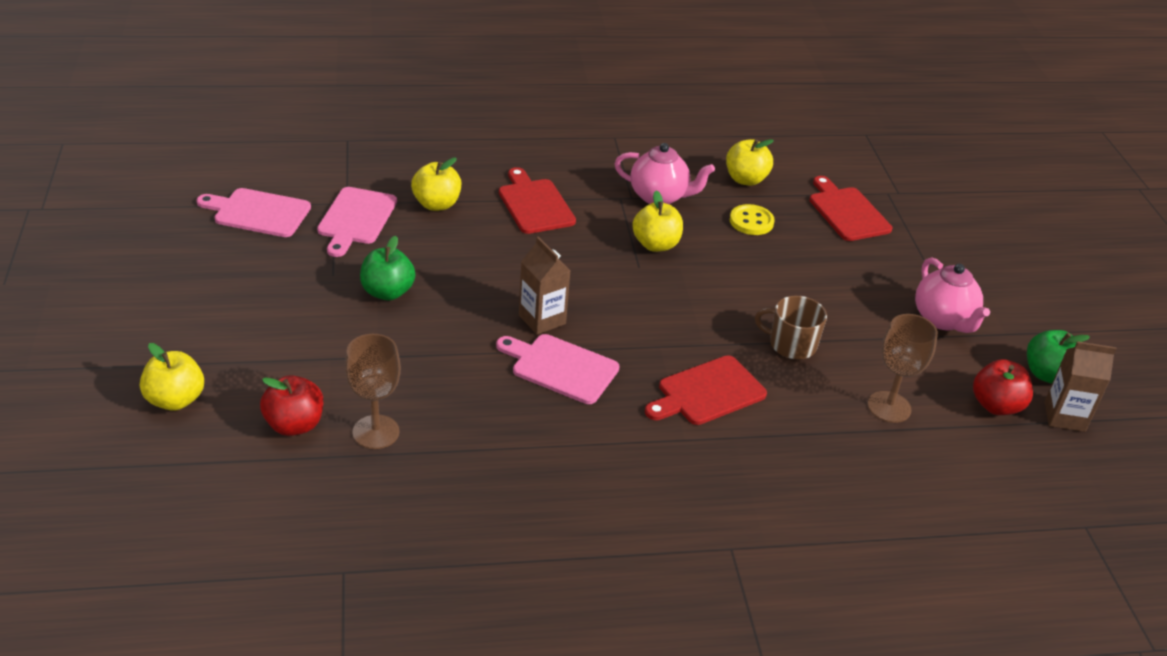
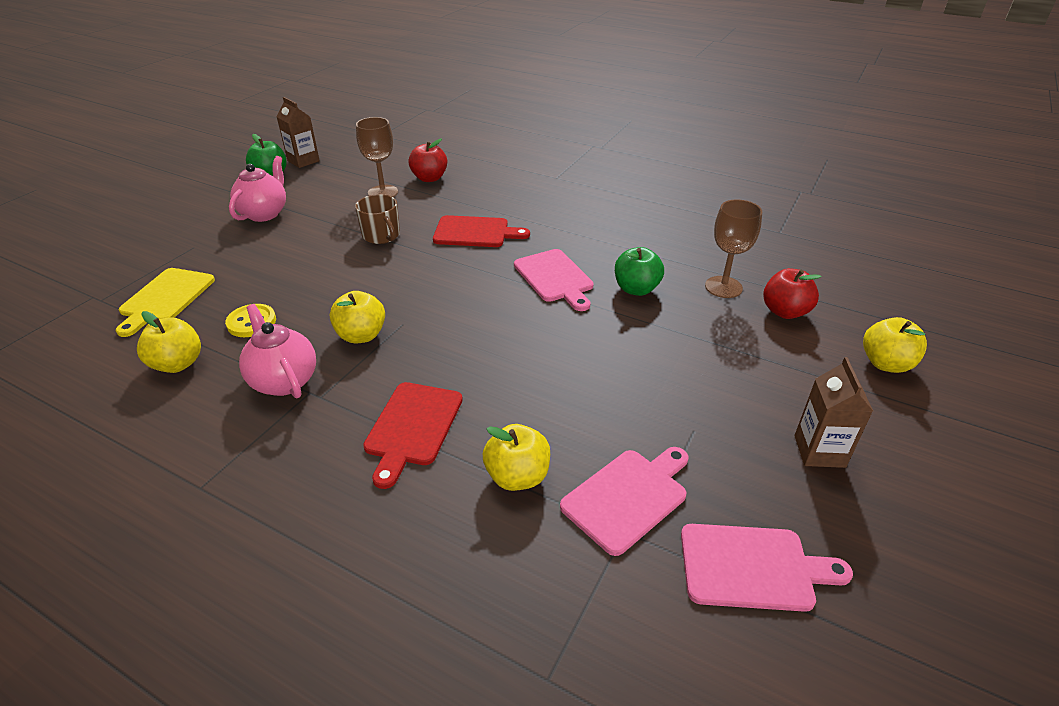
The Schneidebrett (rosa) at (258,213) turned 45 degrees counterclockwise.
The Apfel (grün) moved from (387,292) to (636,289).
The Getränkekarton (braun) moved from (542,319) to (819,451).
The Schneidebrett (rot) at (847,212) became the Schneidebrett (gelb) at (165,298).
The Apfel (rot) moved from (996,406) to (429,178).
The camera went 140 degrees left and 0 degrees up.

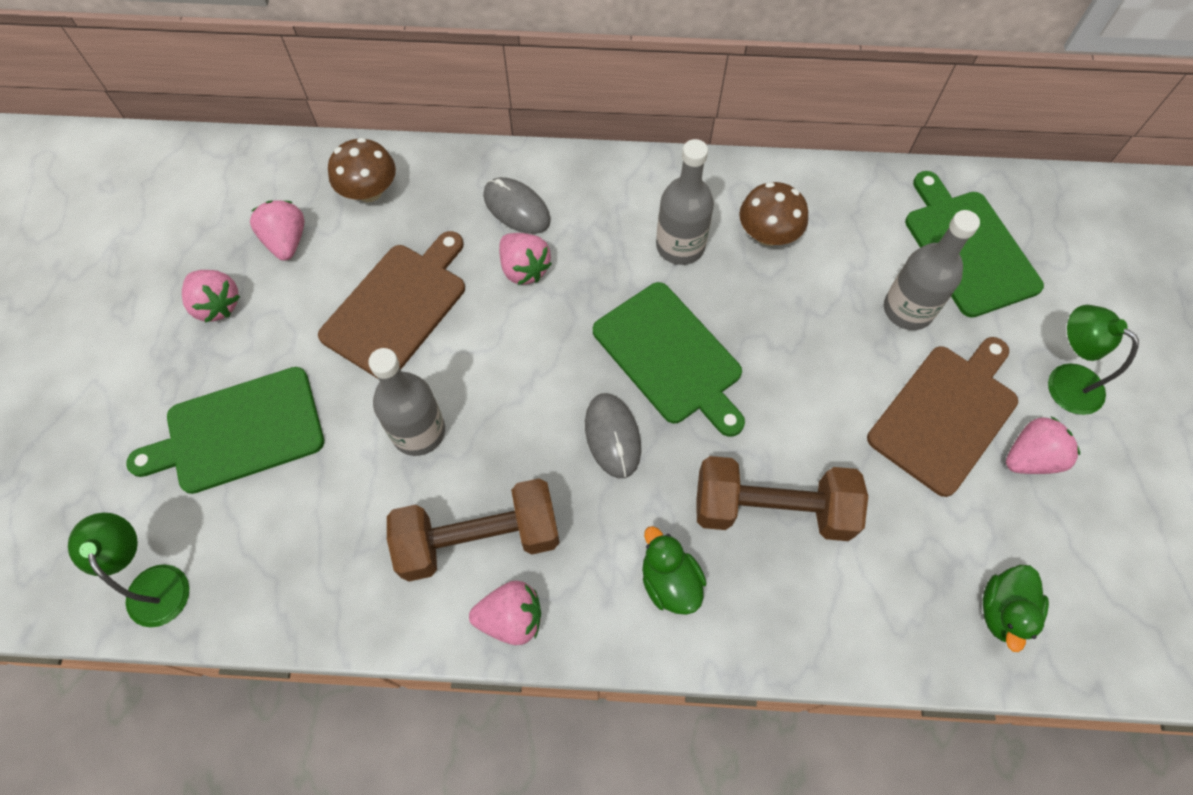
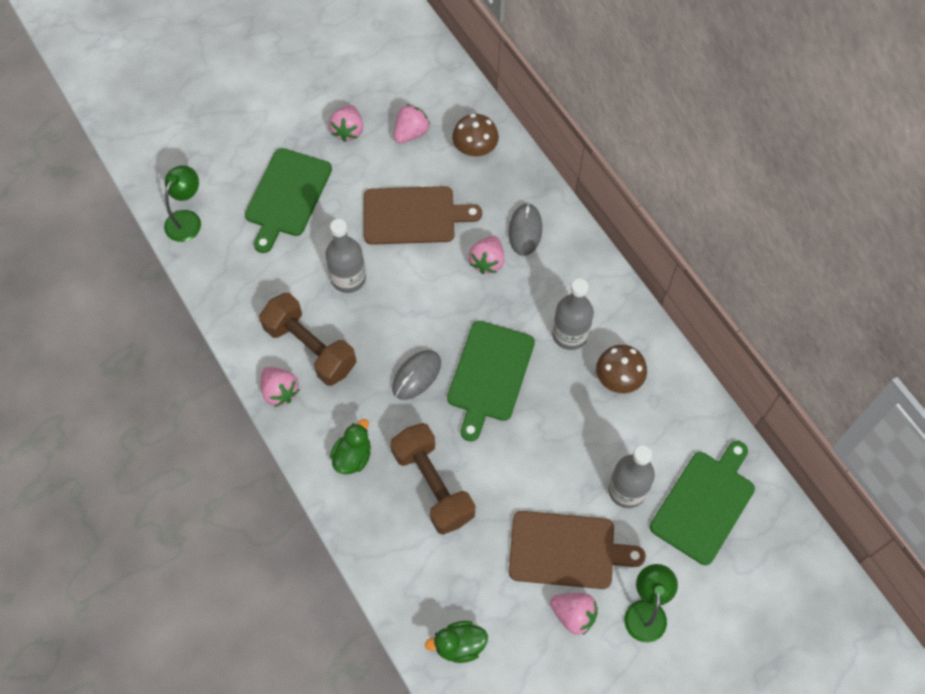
The Schneidebrett (grün) at (239,432) turned 105 degrees counterclockwise.
The camera went 55 degrees right and 0 degrees up.

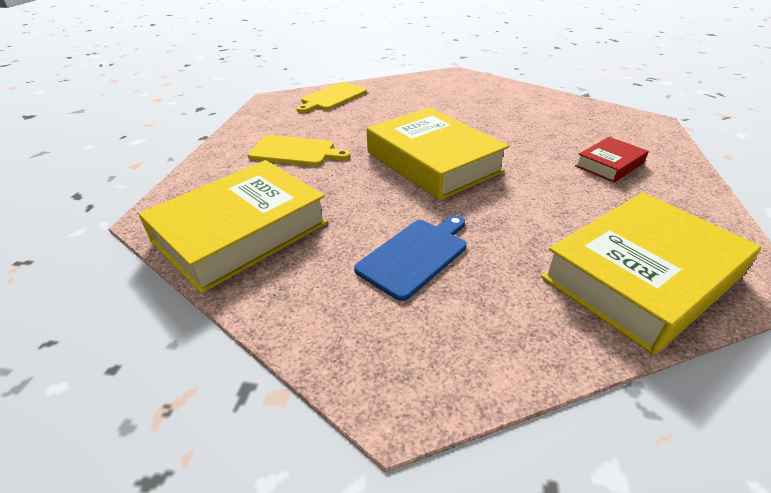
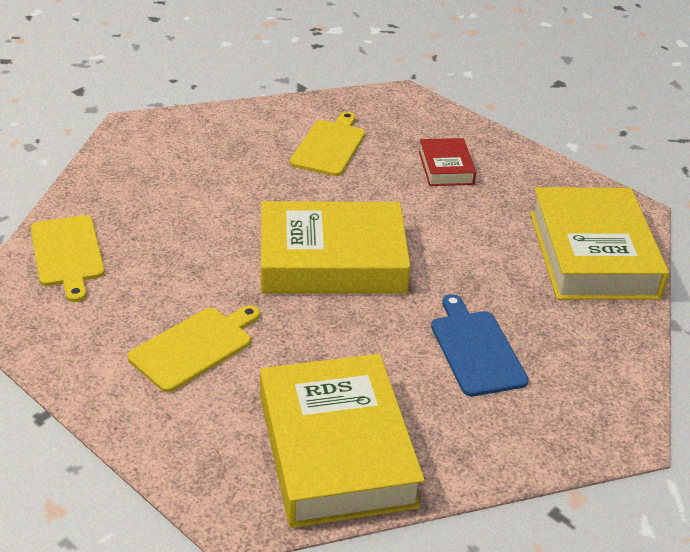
The Schneidebrett (gelb) at (329,146) appeared.
The camera went 60 degrees left and 0 degrees up.

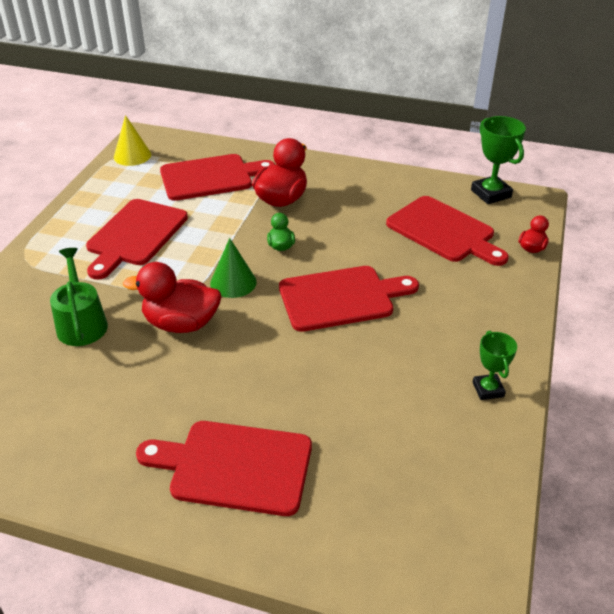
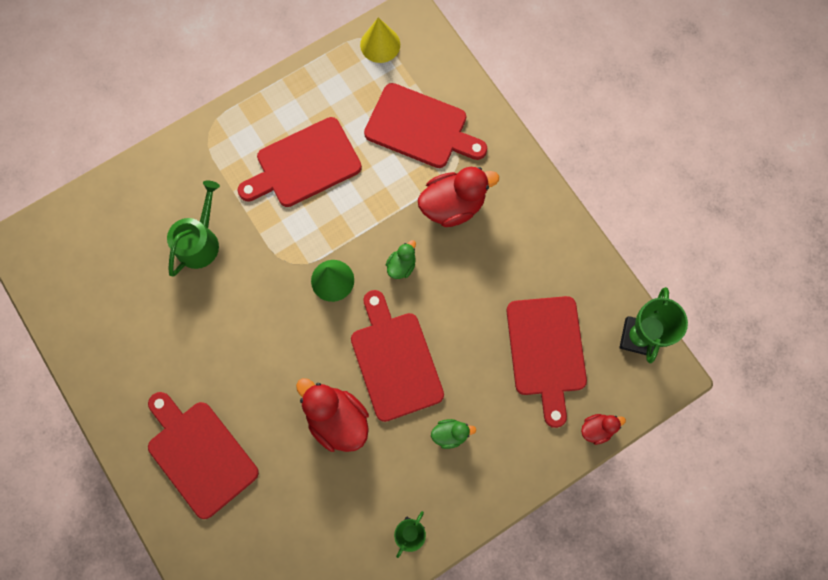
The Ente (rot) moved from (181,323) to (337,419).
The Schneidebrett (rot) at (341,298) turned 135 degrees counterclockwise.
The Ente (grün) at (450,434) appeared.
The camera went 40 degrees right and 35 degrees up.

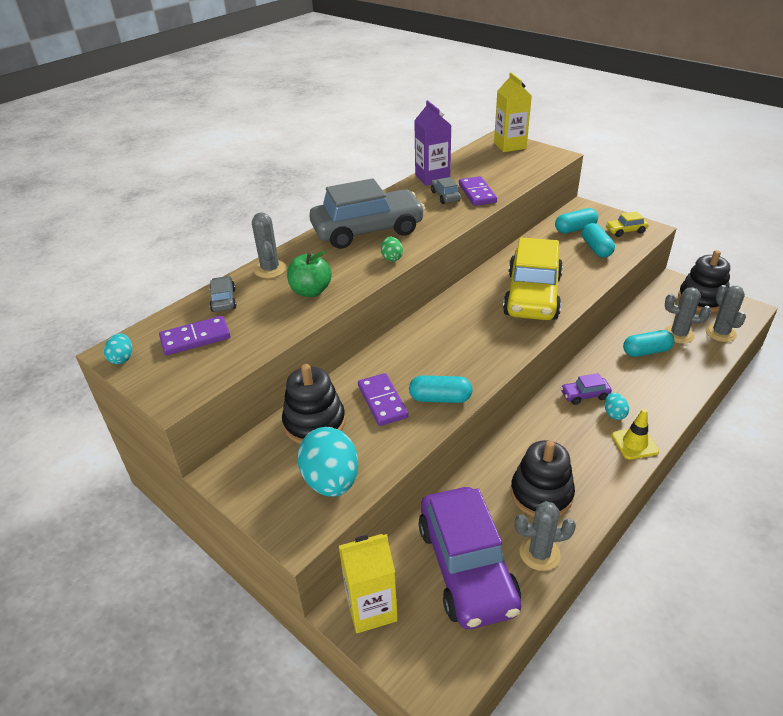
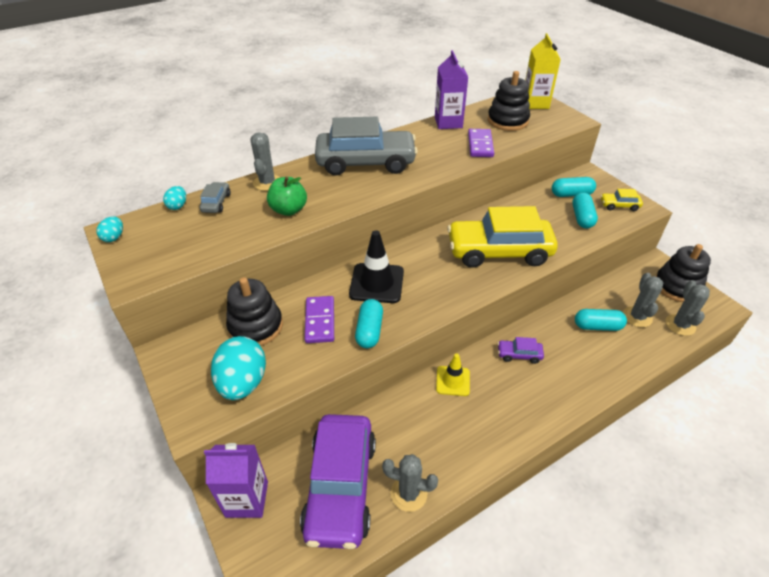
The Dominostein (lila) at (195,338) disappeared.
The Getränkekarton (gelb) at (371,608) became the Getränkekarton (lila) at (247,499).
The Ei (grün) at (392,258) disappeared.
The Kapsel (türkis) at (440,398) turned 75 degrees clockwise.
The Auto (grau) at (445,196) disappeared.
The Auto (gelb) at (532,296) turned 60 degrees clockwise.
The Stapelspielzeug (schwarz) moved from (541,494) to (507,121).
The Ei (türkis) moved from (614,414) to (178,206).
The Leitkegel (gelb) moved from (634,443) to (453,381).
The Kaktus (grau) at (678,334) turned 60 degrees clockwise.
The Leitkegel (schwarz) at (376,283) appeared.
The camera went 15 degrees right and 5 degrees up.

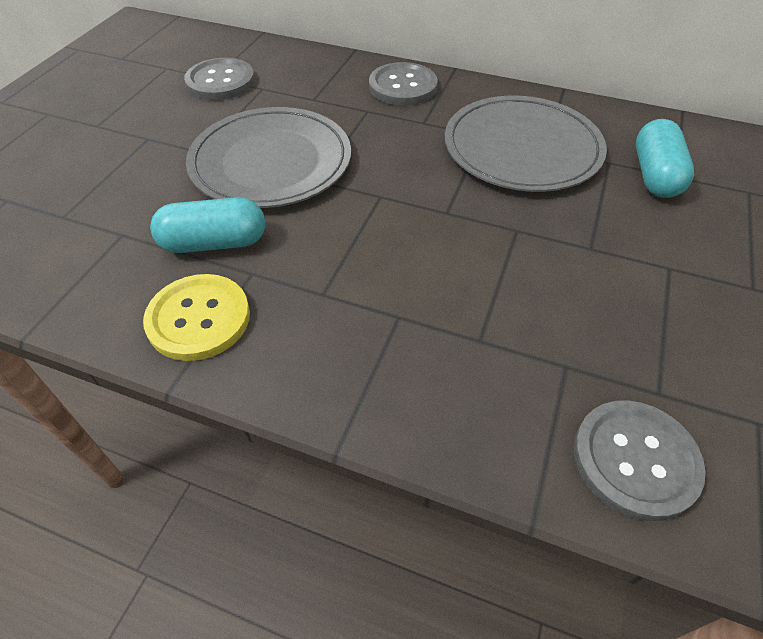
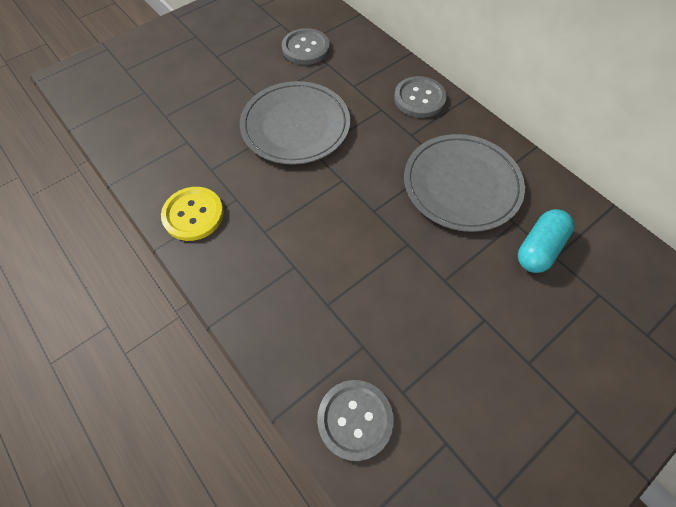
The Kapsel (türkis) at (214,243) disappeared.
The camera went 30 degrees right and 10 degrees up.

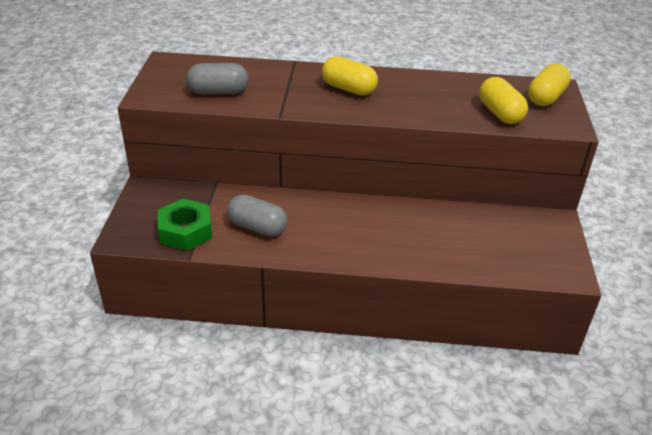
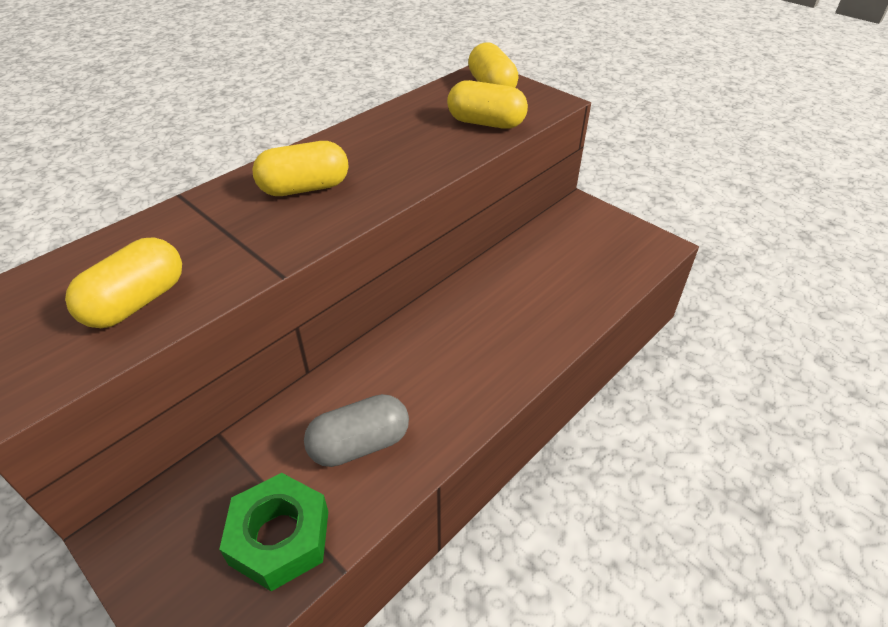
The Kapsel (grau) at (218,92) became the Kapsel (gelb) at (136,302).
The camera went 50 degrees left and 5 degrees up.

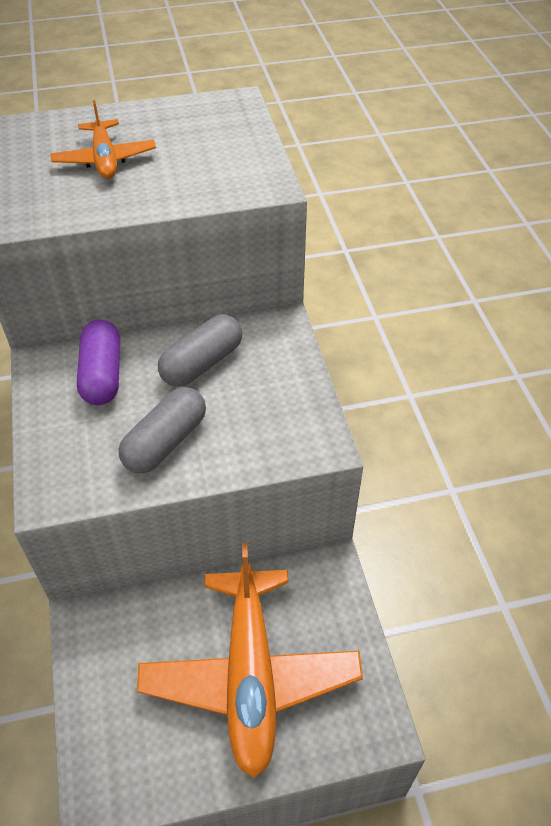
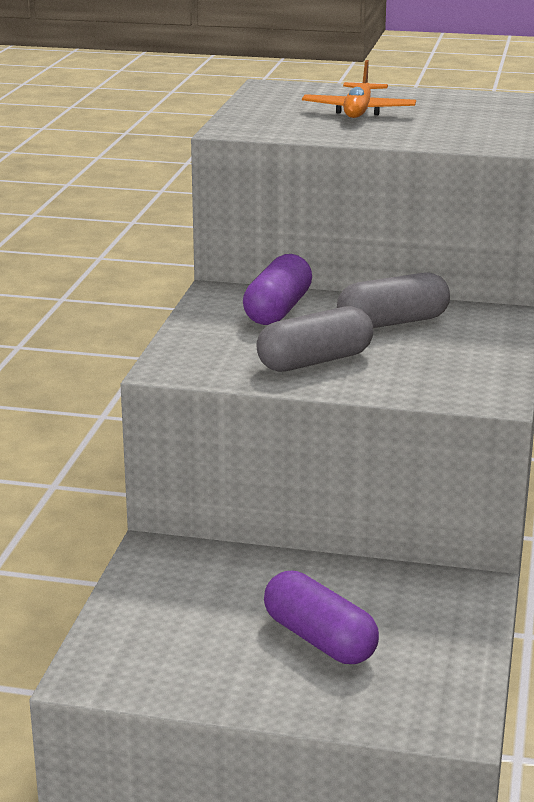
The Flugzeug (orange) at (250,675) was replaced by the Kapsel (lila) at (319,639).
The camera went 25 degrees right and 25 degrees down.

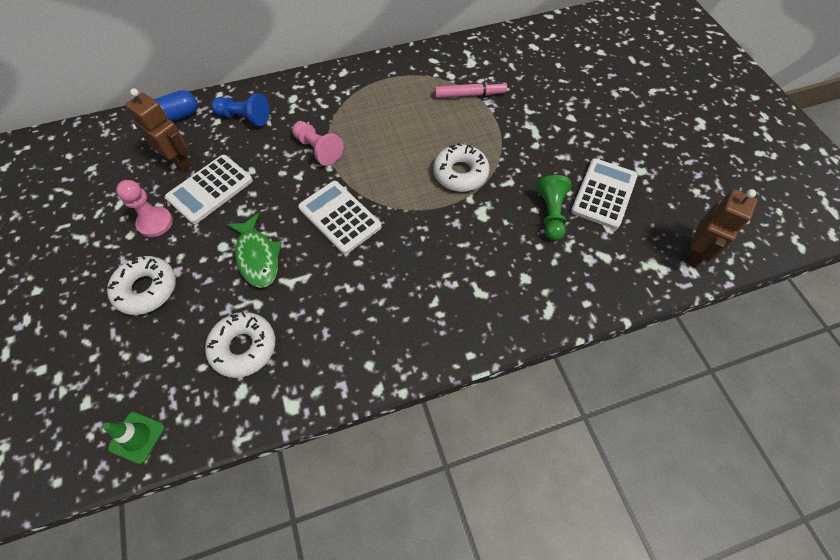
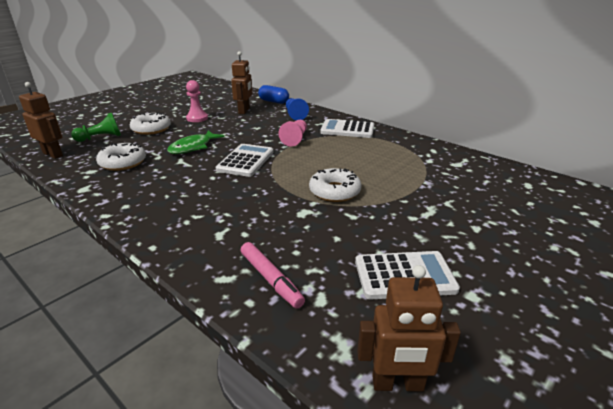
The Leitkegel (grün) at (137,437) was replaced by the Roboter (braun) at (53,154).
The Taschenrechner (weiß) moved from (210,189) to (347,129).
The Filzstift (rosa) moved from (469,95) to (270,279).
The Bauer (grün) moved from (551,214) to (101,138).
The camera went 60 degrees right and 30 degrees down.

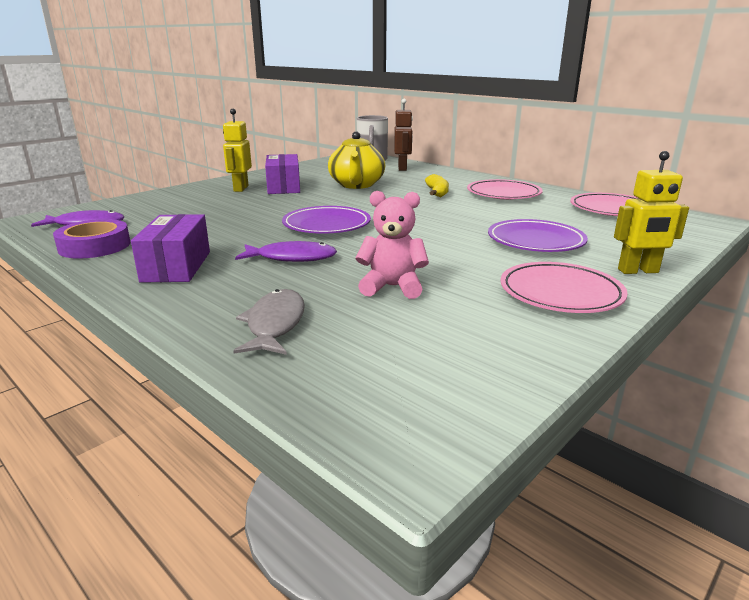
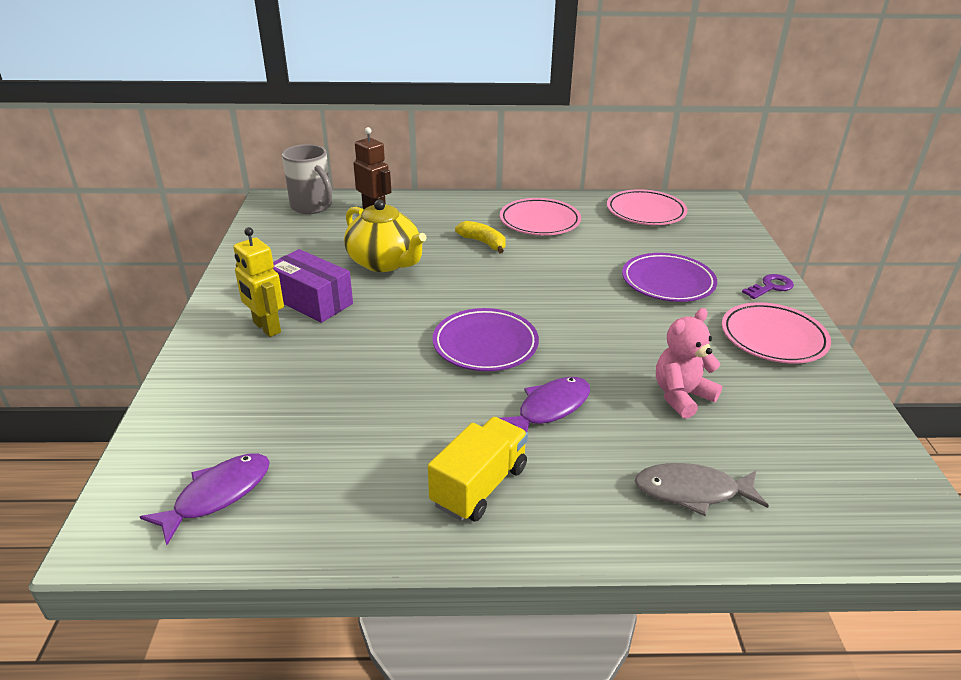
The Klebeband (lila) at (94,246) disappeared.
The Schachtel (lila) at (177,266) was replaced by the Lastwagen (gelb) at (479,485).
The Fisch (grau) at (275,324) turned 45 degrees counterclockwise.
The Roboter (gelb) at (638,271) was replaced by the Schlüssel (lila) at (770,287).
The camera went 45 degrees left and 10 degrees up.

